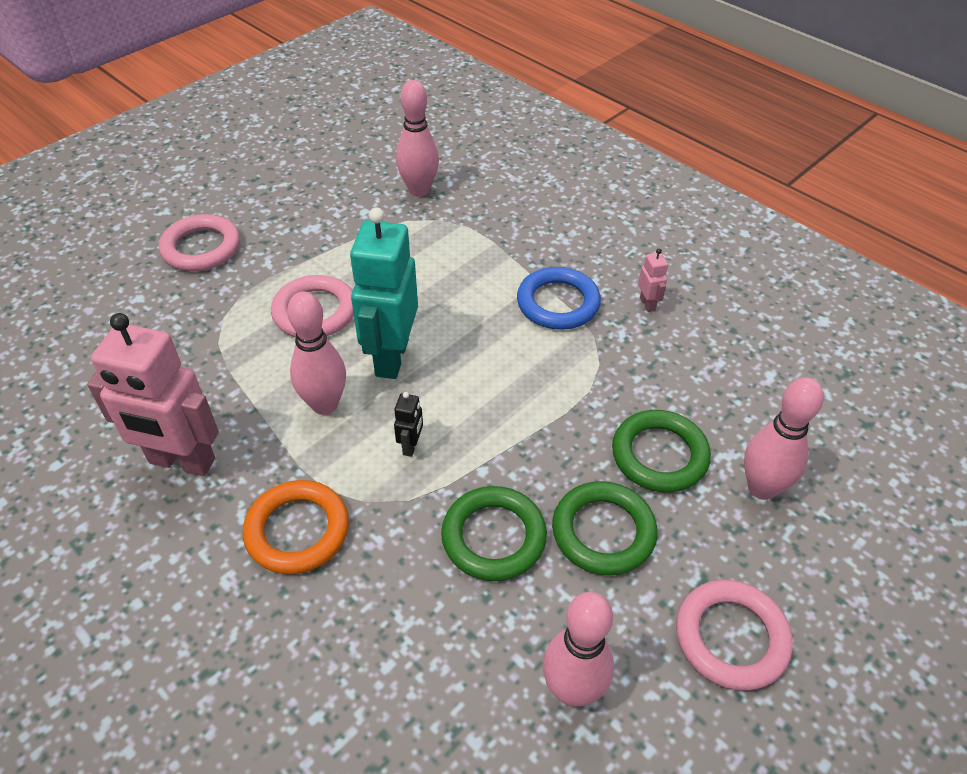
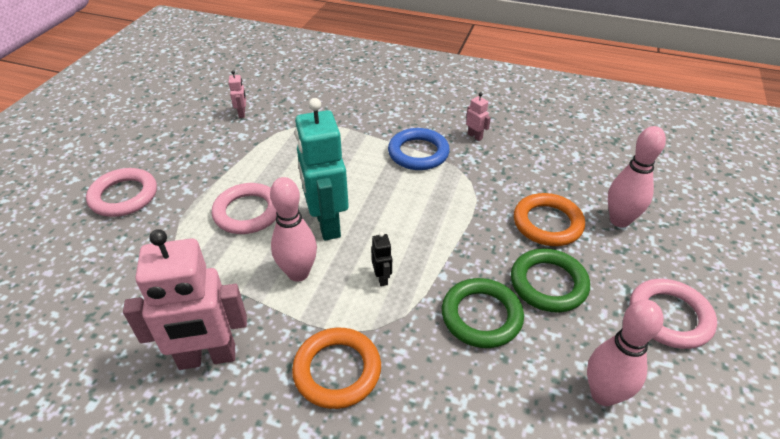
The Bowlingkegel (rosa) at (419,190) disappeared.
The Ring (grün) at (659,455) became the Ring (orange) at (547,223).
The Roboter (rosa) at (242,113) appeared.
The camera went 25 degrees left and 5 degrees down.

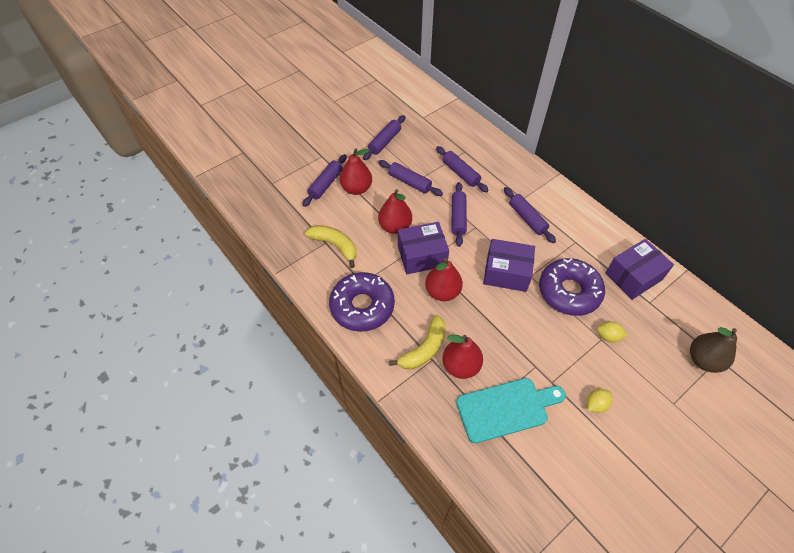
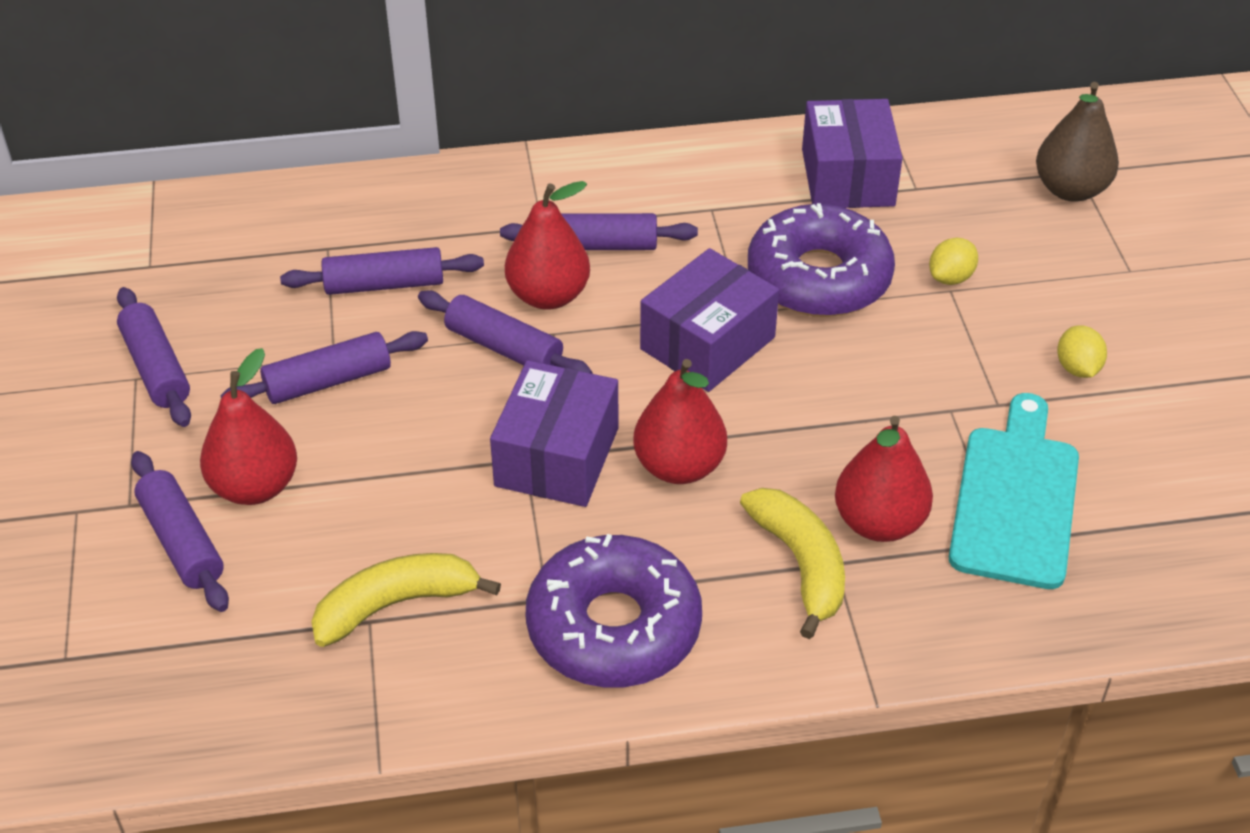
The Birne (rot) moved from (395,226) to (548,296).
The camera went 60 degrees left and 10 degrees down.

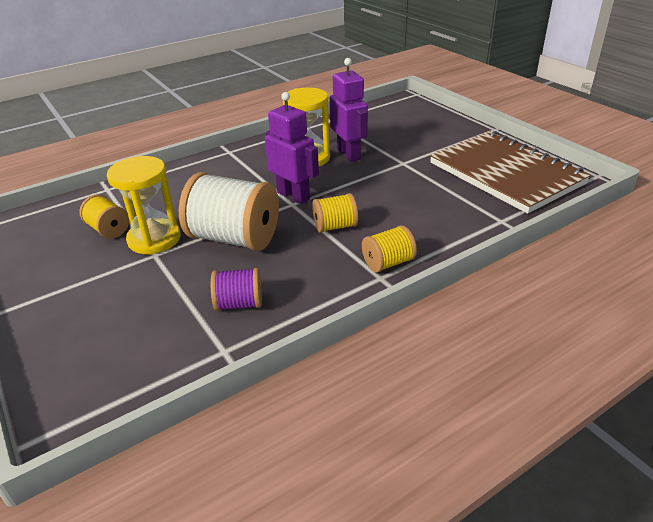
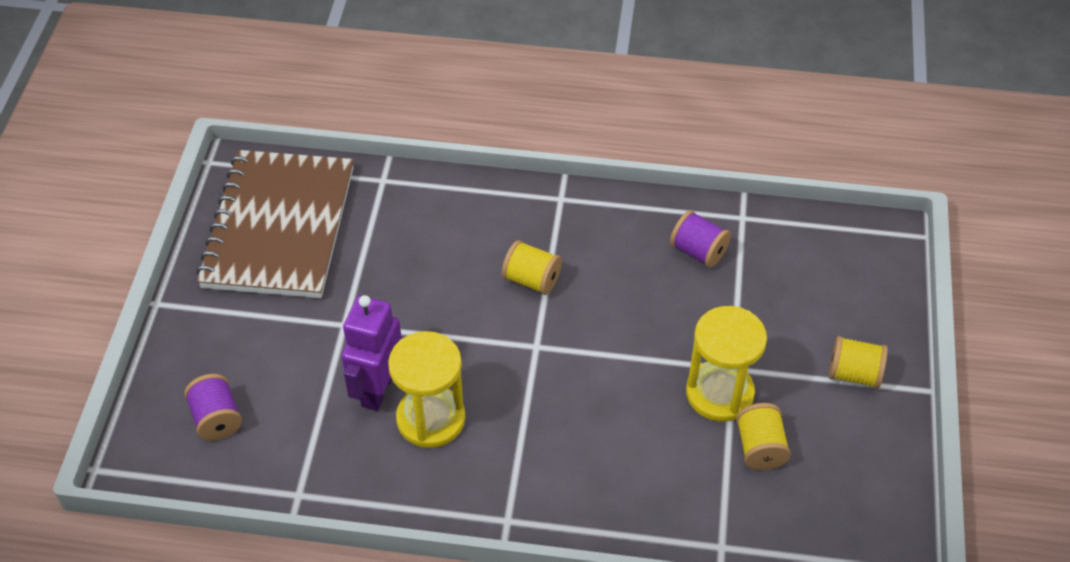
The Garnrolle (weiß) at (234,238) disappeared.
The Roboter (lila) at (293,196) disappeared.
The Garnrolle (gelb) moved from (388,263) to (854,374).
The Garnrolle (lila) at (217,419) appeared.
The camera went 140 degrees left and 15 degrees up.

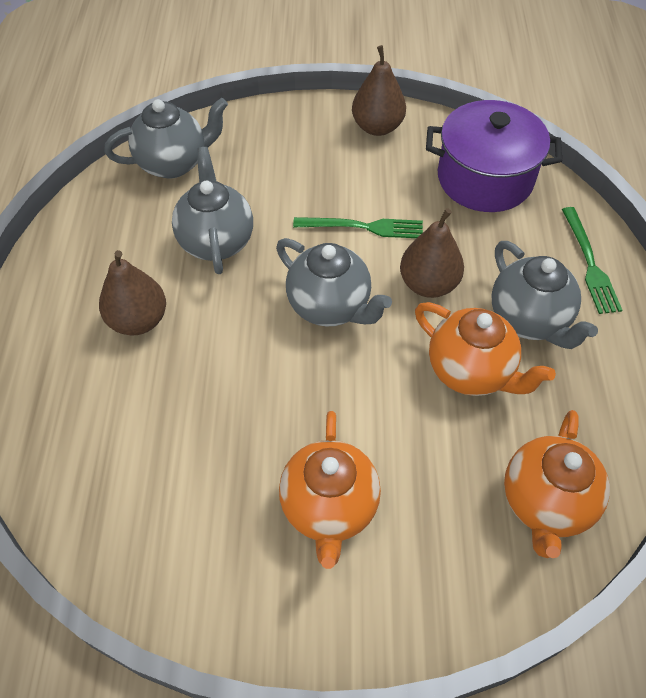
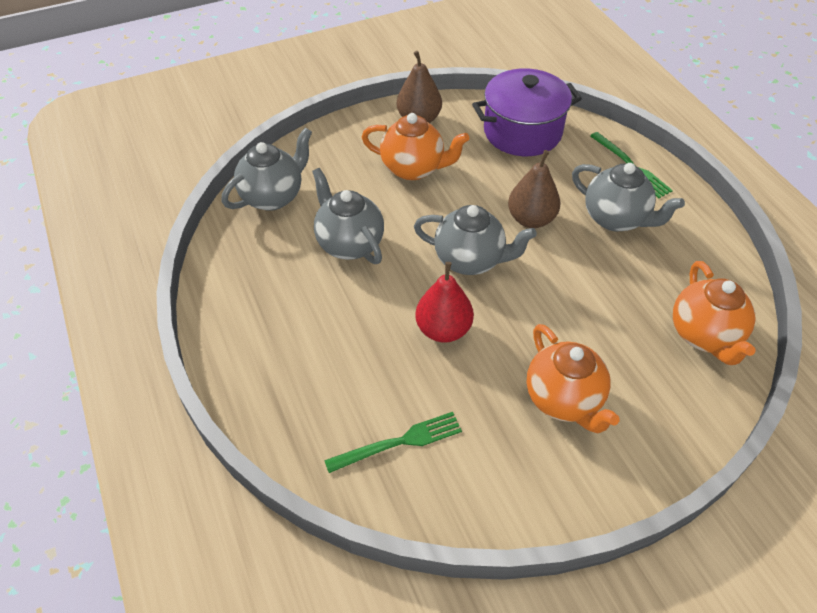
The Birne (braun) at (138,320) disappeared.
The Gabel (grün) moved from (363,227) to (399,442).
The Teekanne (orange) moved from (471,371) to (413,168).
The Birne (rot) at (443,329) appeared.
The camera went 25 degrees left and 5 degrees down.

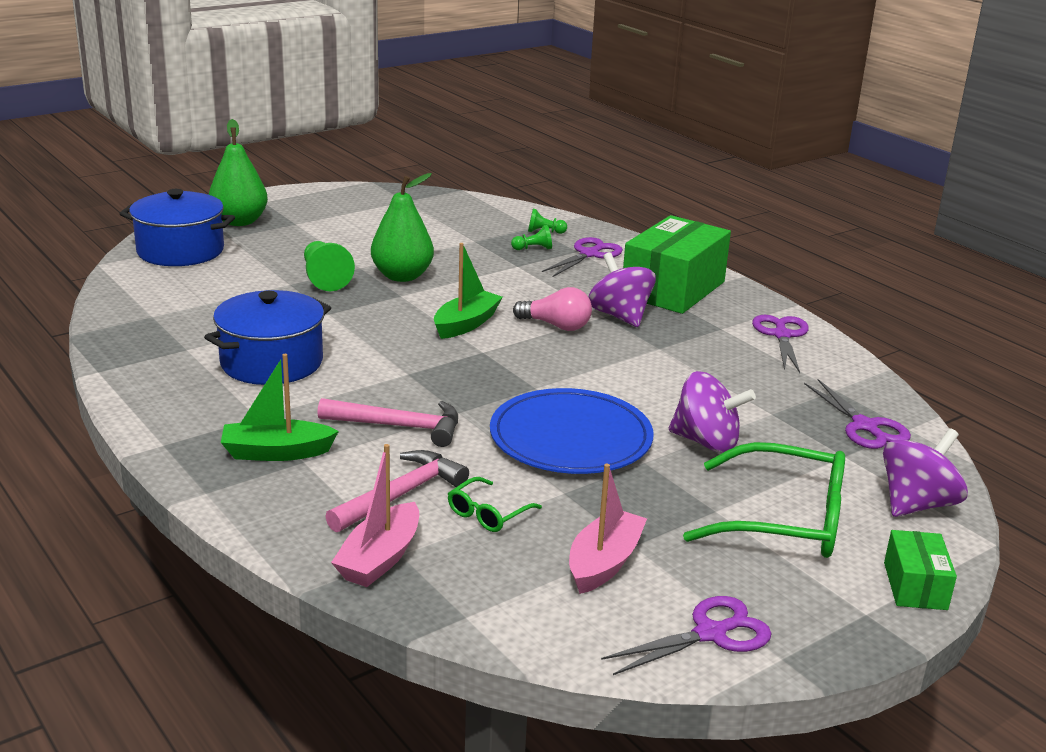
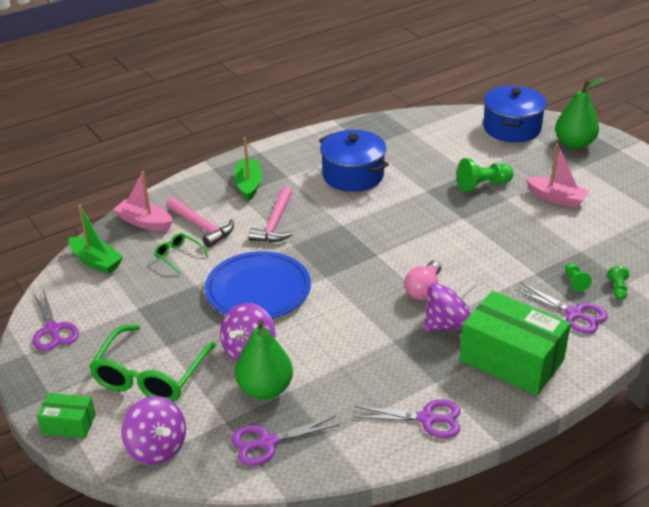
The Birne (grün) moved from (402,276) to (265,389).
The Boot (grün) moved from (466,324) to (96,262).
The Boot (rosa) moved from (604,563) to (556,198).
The camera went 95 degrees right and 10 degrees up.

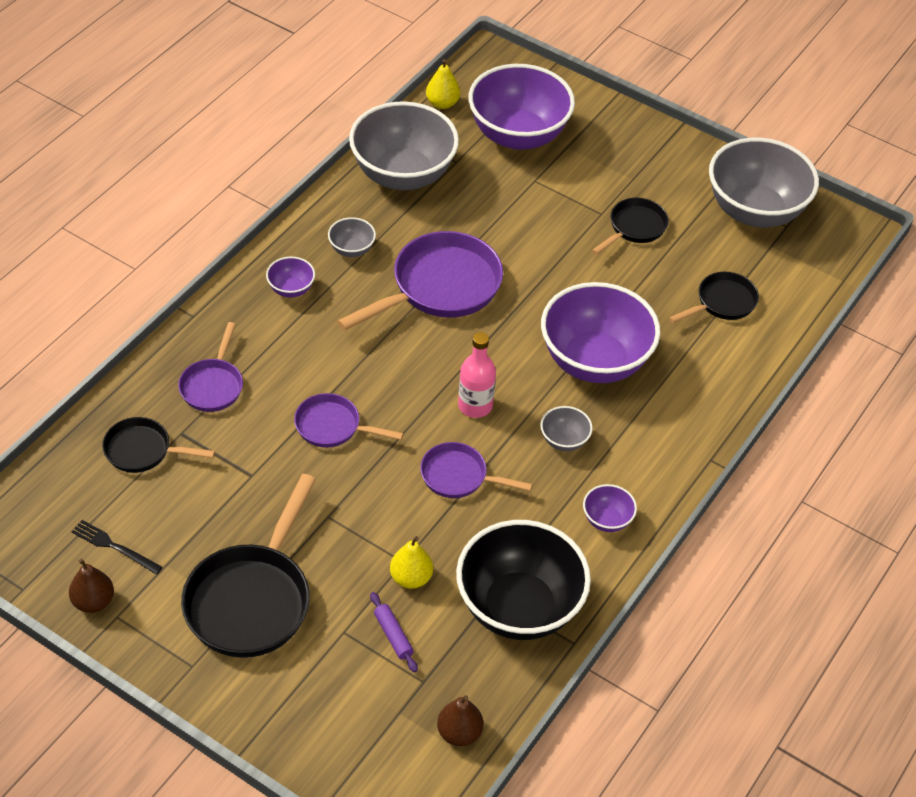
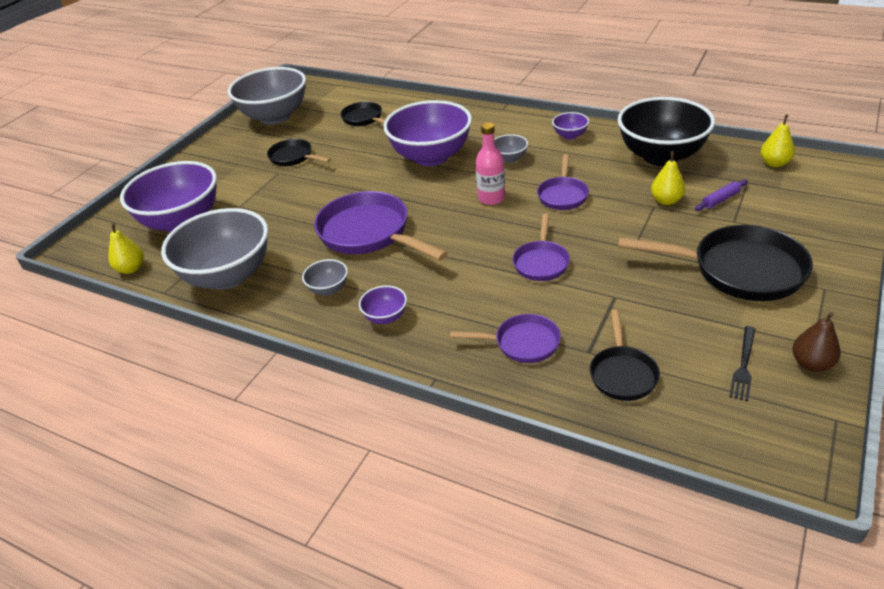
The Birne (braun) at (459,733) became the Birne (gelb) at (774,163).
The camera went 90 degrees left and 10 degrees down.

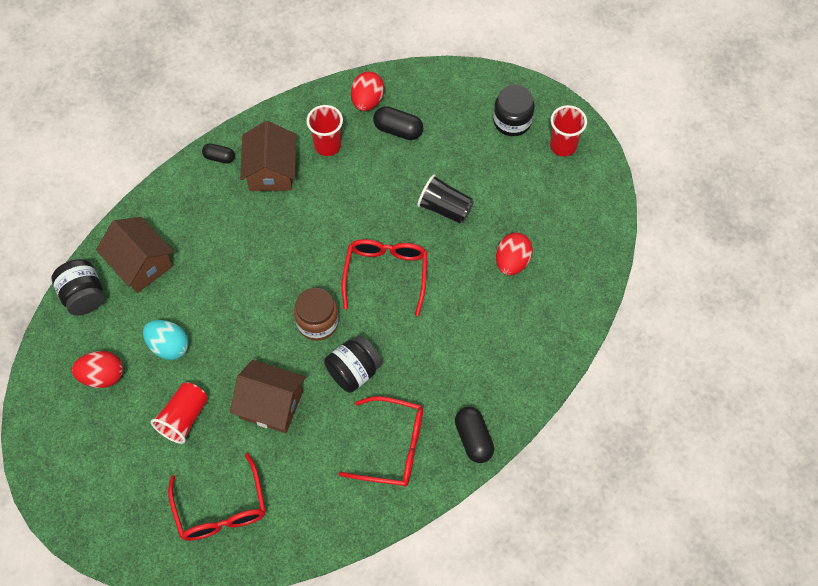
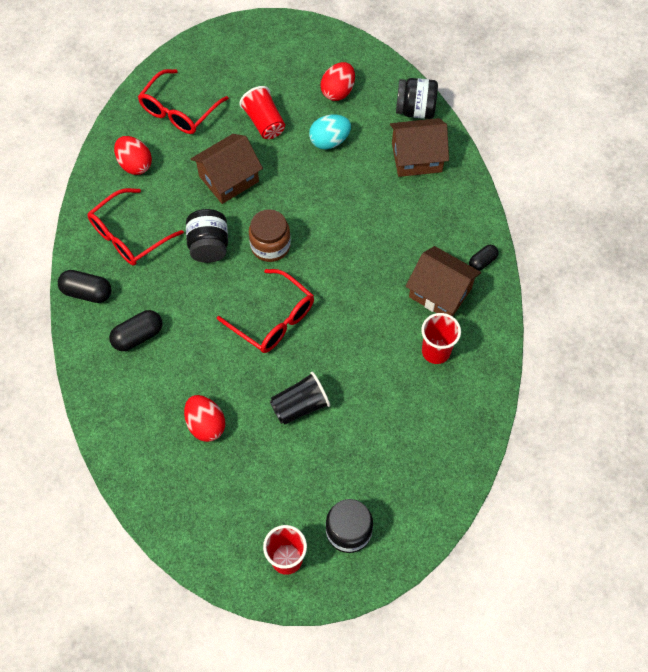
The Brille (rot) at (220,508) turned 75 degrees counterclockwise.
The Ei (rot) moved from (367,101) to (135,164).
The Kapsel (schwarz) moved from (398,130) to (138,336).
The camera went 125 degrees right and 0 degrees up.

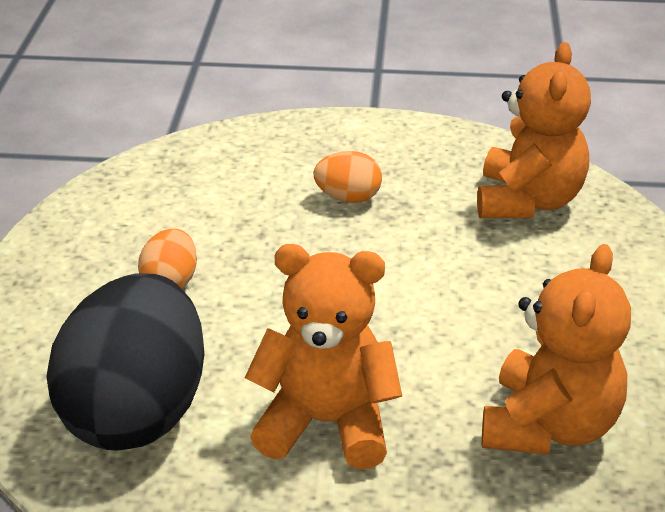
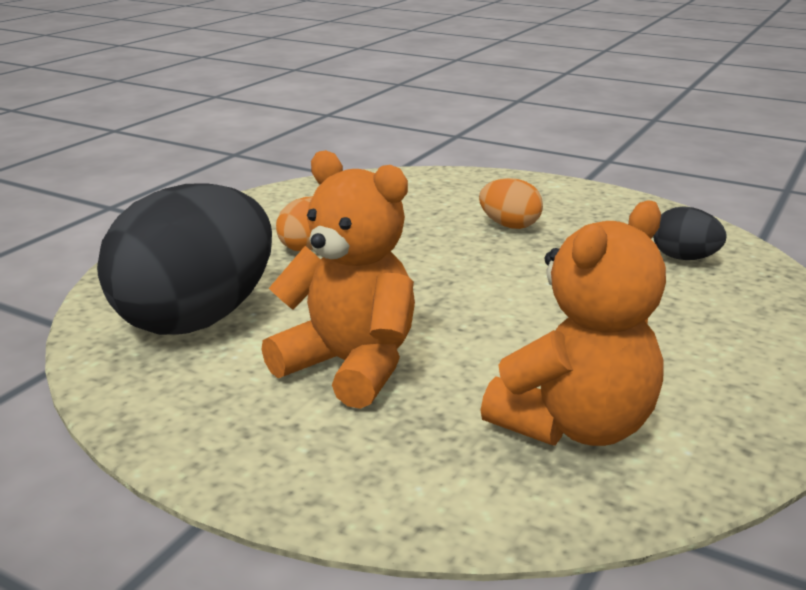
The Teddybär (orange) at (528,201) was replaced by the Ei (schwarz) at (684,258).
The camera went 25 degrees right and 10 degrees down.

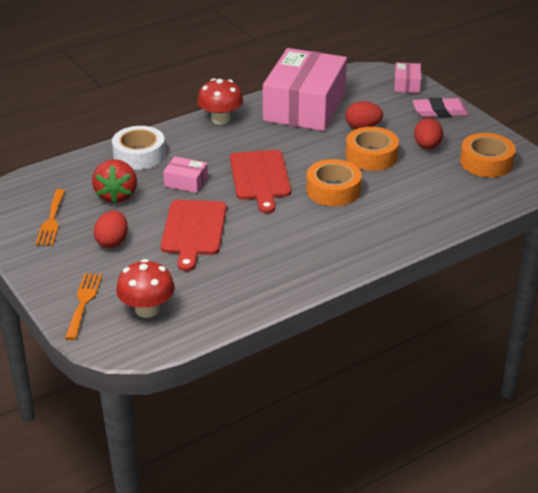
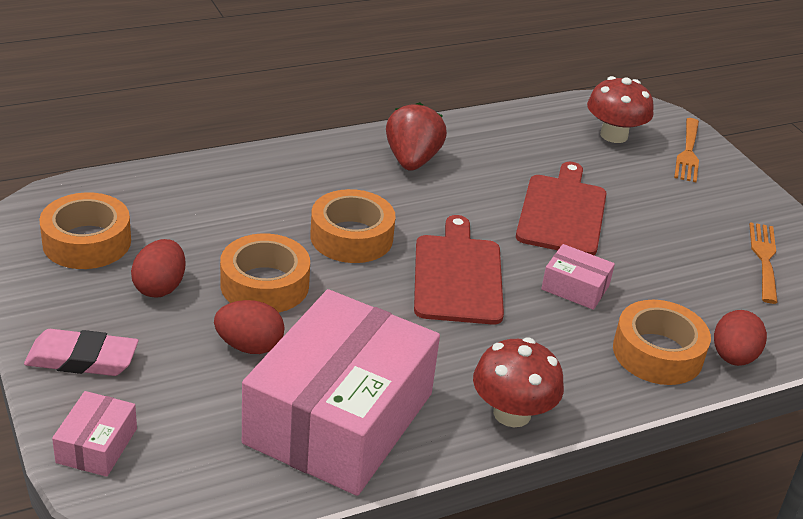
The Erdbeere (rot) moved from (116,195) to (412,160).
The Ei (rot) moved from (112,242) to (733,357).
The Klebeband (weiß) at (139,155) became the Klebeband (orange) at (657,353).
The camera went 175 degrees left and 0 degrees up.

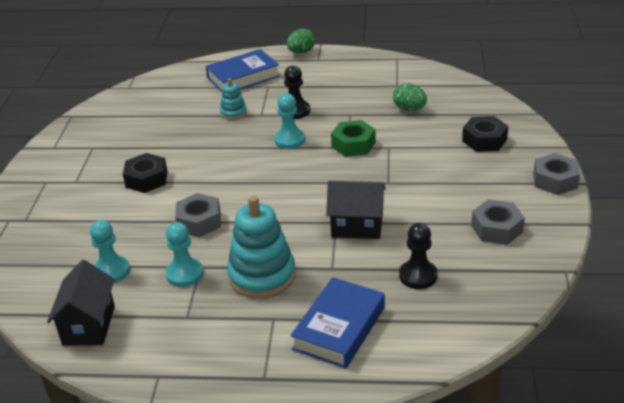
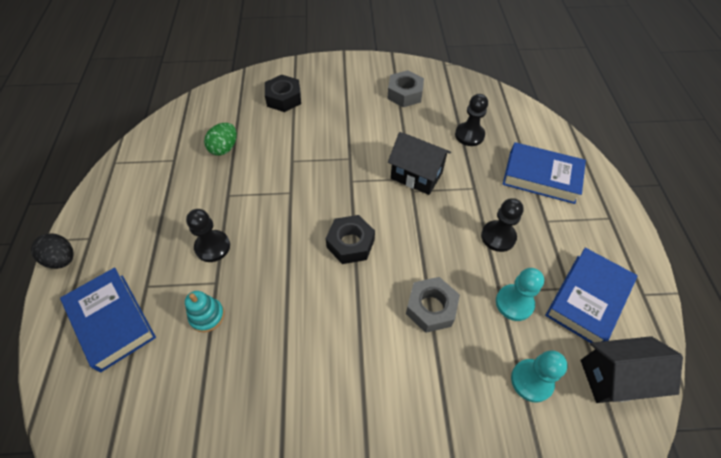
The Sechskantmutter (schwarz) moved from (146,179) to (350,243).
The Stapelspielzeug (türkis) at (262,276) was replaced by the Bauer (schwarz) at (498,237).
The Bauer (türkis) at (289,140) disappeared.
The Ei (grün) at (301,52) became the Ei (schwarz) at (62,259).
The Haus (schwarz) at (357,226) turned 60 degrees counterclockwise.
The Sechskantmutter (grün) at (353,144) disappeared.
The Sechskantmutter (grau) at (555,180) disappeared.
The Buch (blau) at (587,299) appeared.
The camera went 100 degrees left and 20 degrees up.

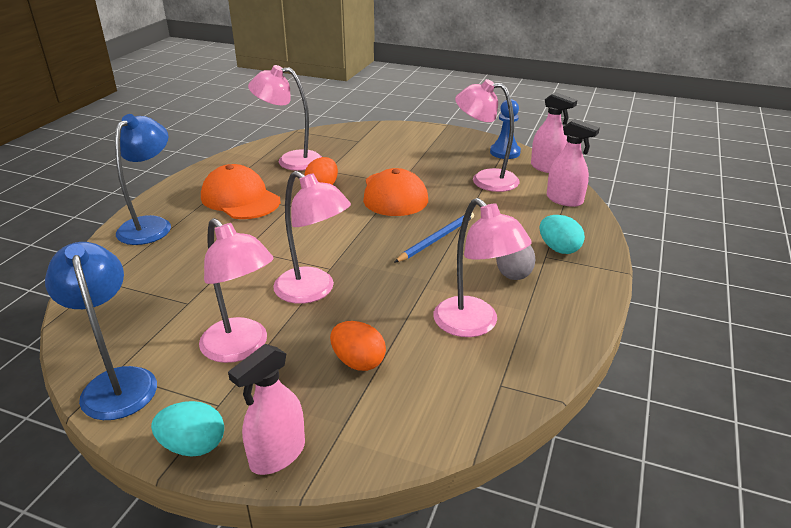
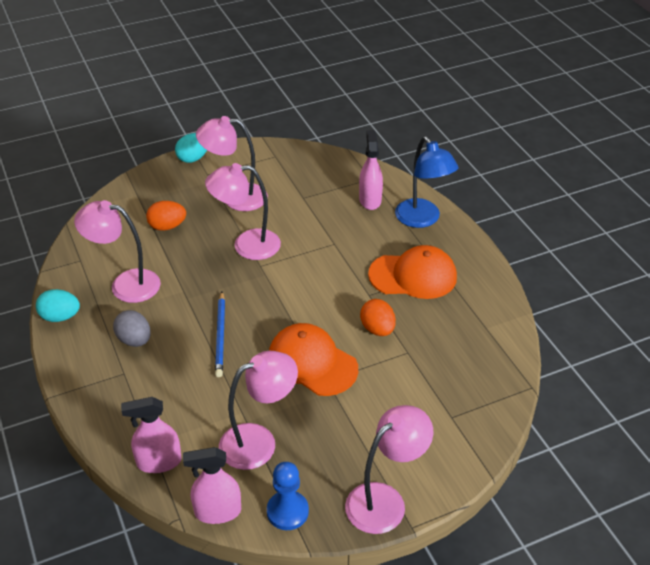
The Lampe (blau) at (117,382) disappeared.
The Sprühflasche (rosa) moved from (277,455) to (370,200).
The Lampe (rosa) moved from (290,161) to (385,500).
The Ei (türkis) moved from (559,249) to (60,317).
The camera went 135 degrees right and 10 degrees up.

